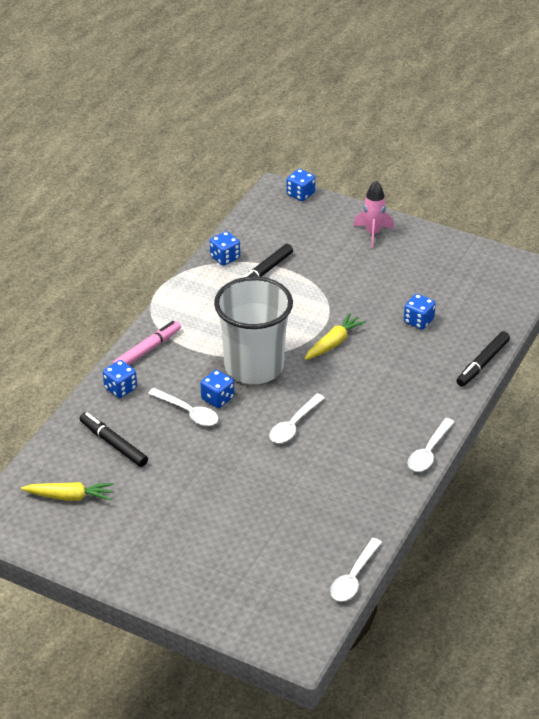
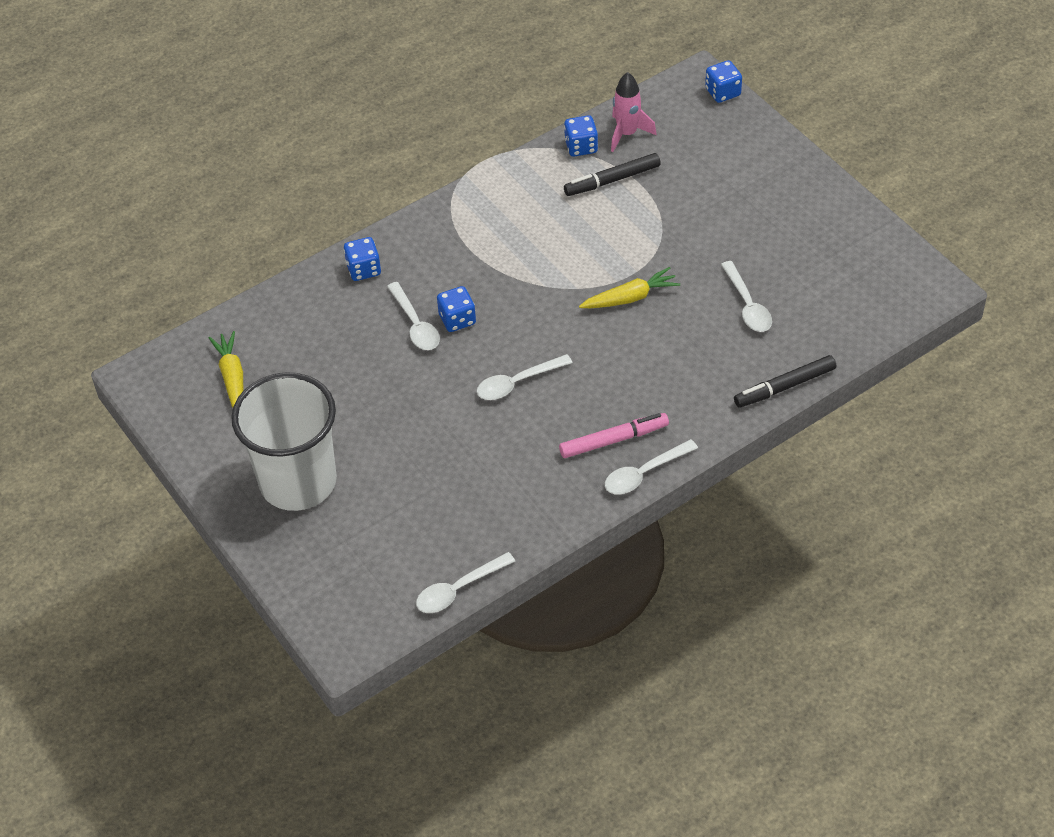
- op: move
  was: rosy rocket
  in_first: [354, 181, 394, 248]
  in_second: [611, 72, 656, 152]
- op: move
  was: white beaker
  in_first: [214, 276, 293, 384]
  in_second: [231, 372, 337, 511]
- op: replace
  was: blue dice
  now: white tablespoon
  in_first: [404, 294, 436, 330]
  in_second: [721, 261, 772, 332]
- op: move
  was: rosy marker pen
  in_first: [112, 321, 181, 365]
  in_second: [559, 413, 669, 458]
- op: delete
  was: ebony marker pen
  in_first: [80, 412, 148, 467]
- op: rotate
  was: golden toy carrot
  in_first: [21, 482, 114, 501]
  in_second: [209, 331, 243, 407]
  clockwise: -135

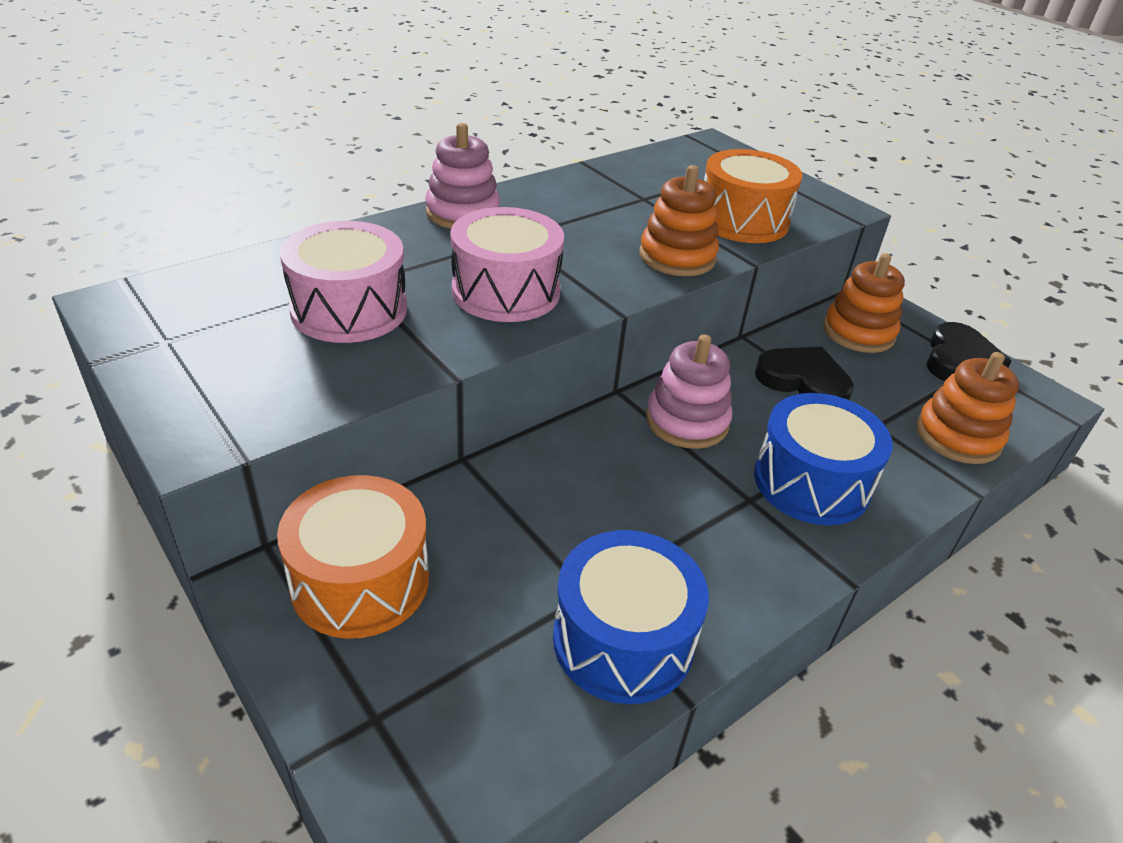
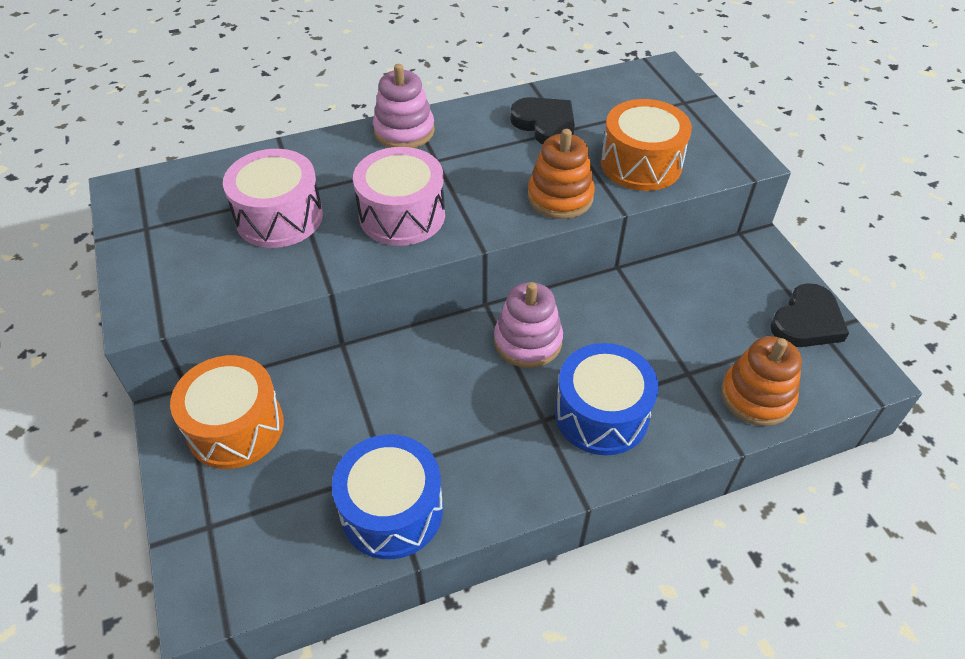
- op: delete
  was: orange ring stacker
  in_first: [823, 253, 905, 353]
- op: move
  was: ebony heart shape
  in_first: [755, 347, 854, 400]
  in_second: [510, 97, 575, 145]

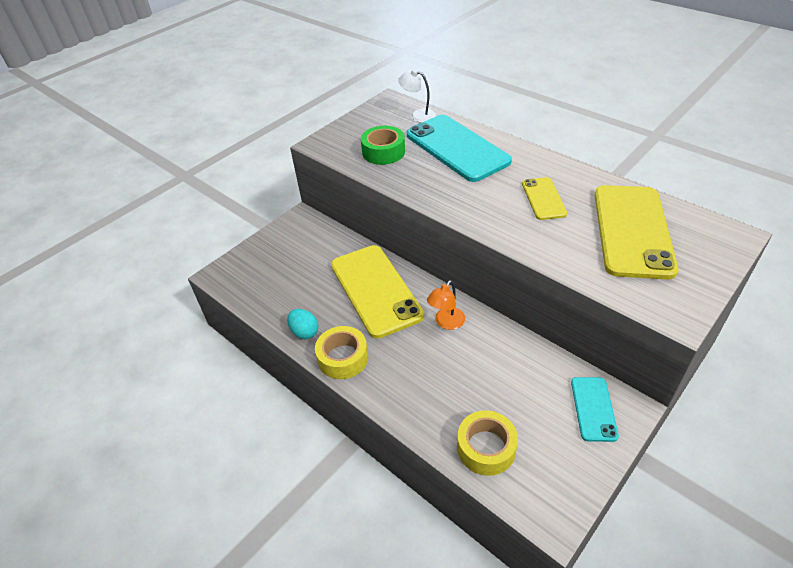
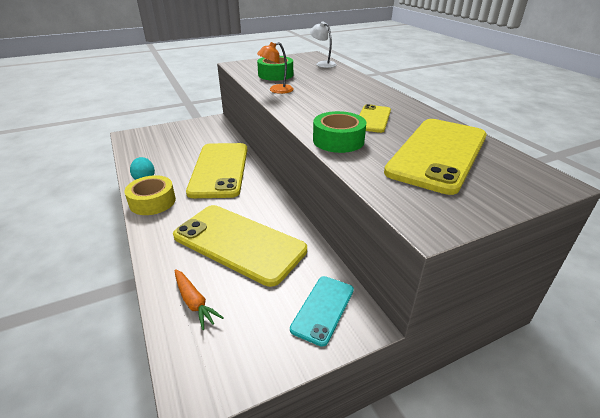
- op: delete
  was: teal mobile phone
  in_first: [407, 115, 512, 182]
- op: move
  was: orange desk lamp
  in_first: [427, 280, 465, 330]
  in_second: [257, 42, 294, 94]
- op: replace
  was: golden sticky tape
  now: orange toy carrot
  in_first: [457, 410, 518, 476]
  in_second: [174, 269, 224, 330]
- op: insert
  now: green sticky tape
  in_second: [313, 111, 367, 153]
- op: insert
  now: golden mobile phone
  in_second: [173, 205, 307, 287]

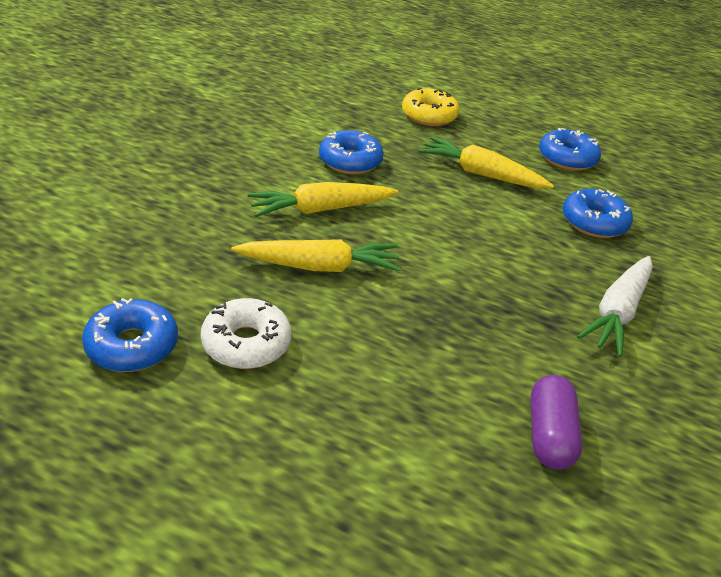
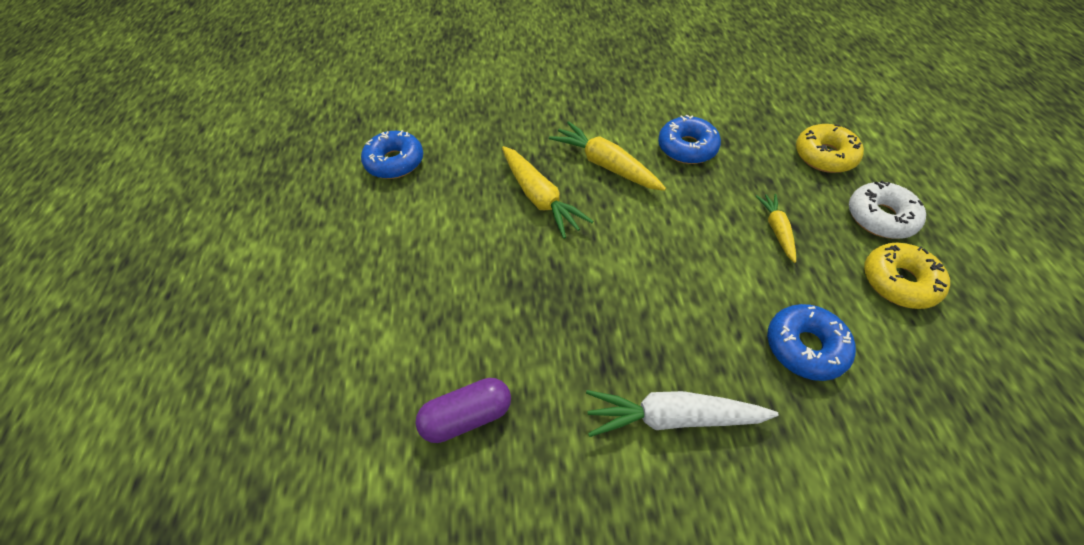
- op: recolor
  was: blue glazed donut
  now: golden glazed donut
  in_first: [539, 128, 601, 171]
  in_second: [864, 243, 950, 309]
- op: resize
  was: golden toy carrot
  in_first: [419, 136, 554, 189]
  in_second: [756, 194, 796, 263]
  ratio: 0.59
- op: move
  was: white glazed donut
  in_first: [201, 298, 291, 369]
  in_second: [849, 181, 926, 239]

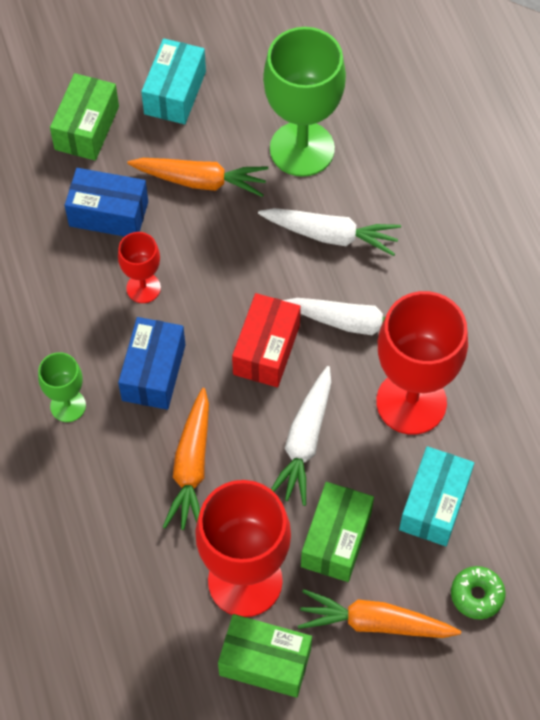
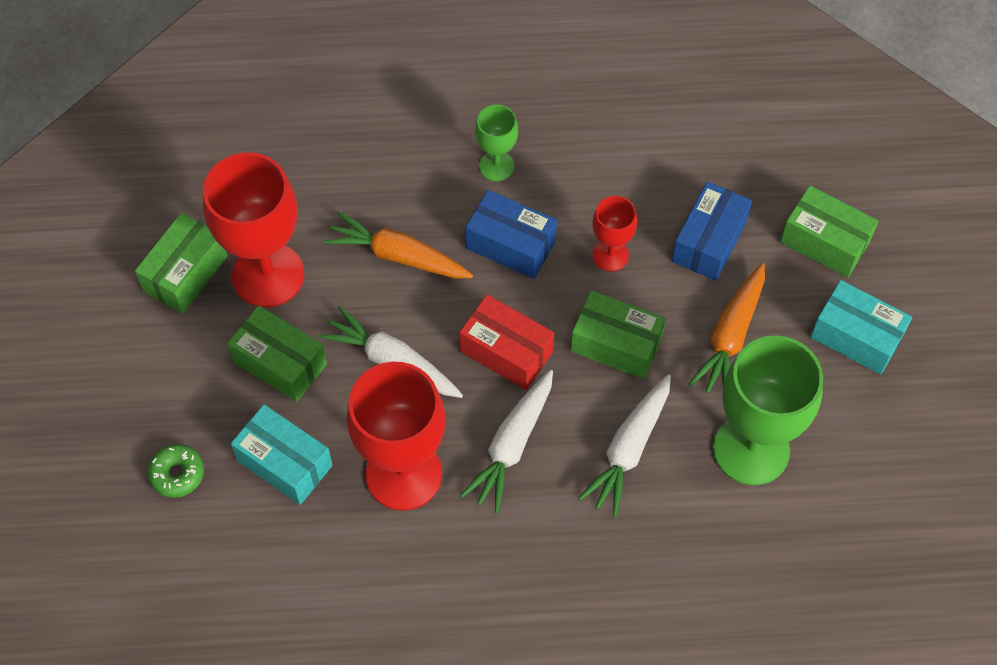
- op: delete
  was: orange toy carrot
  in_first: [298, 589, 461, 638]
- op: insert
  now: green parcel
  in_second: [571, 290, 666, 379]

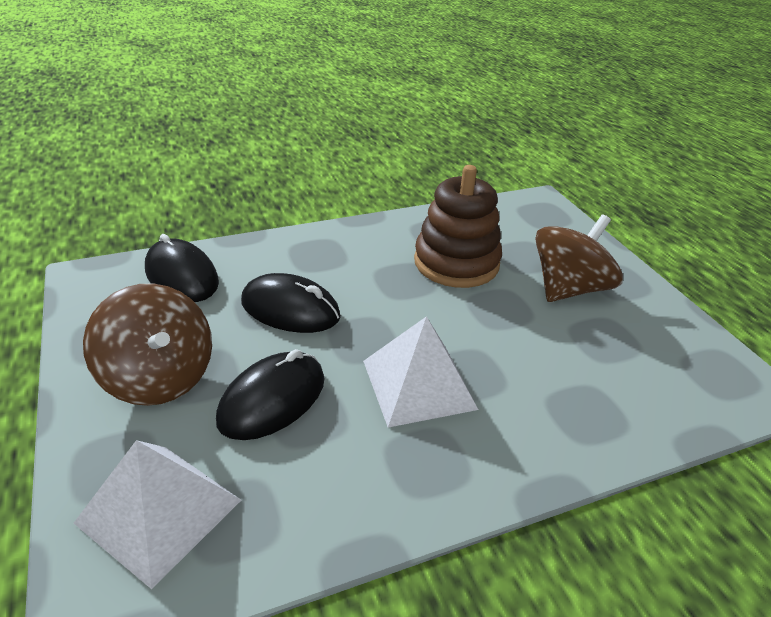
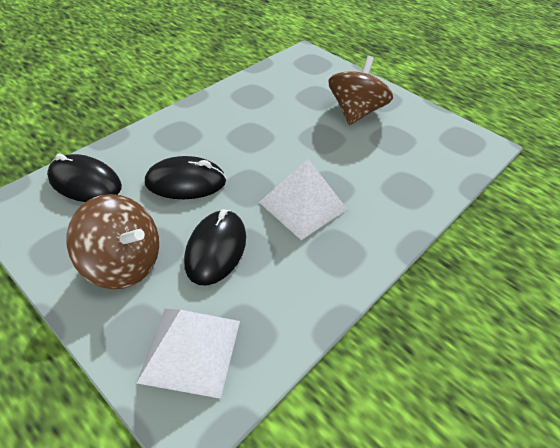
- op: delete
  was: dark brown ring stacker
  in_first: [414, 165, 502, 288]

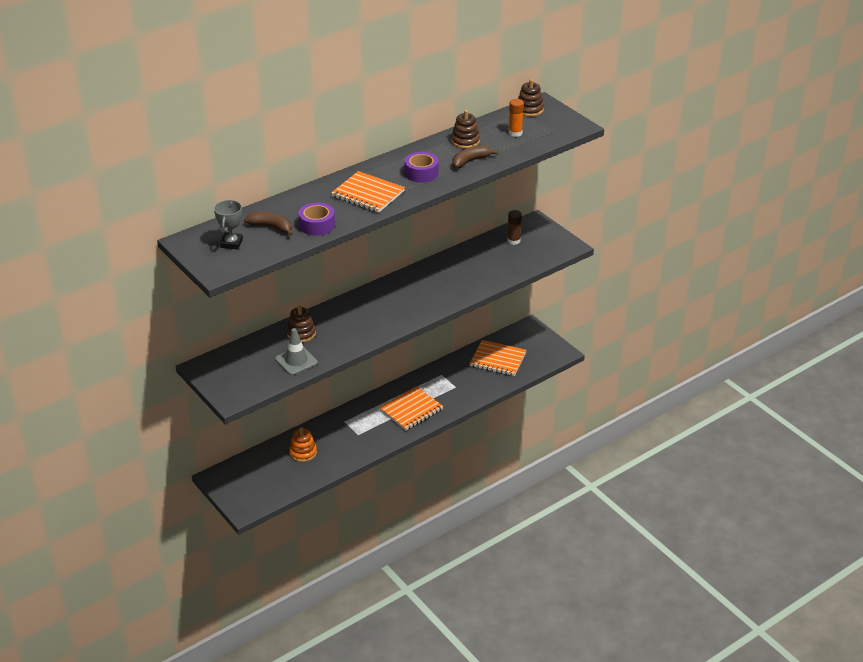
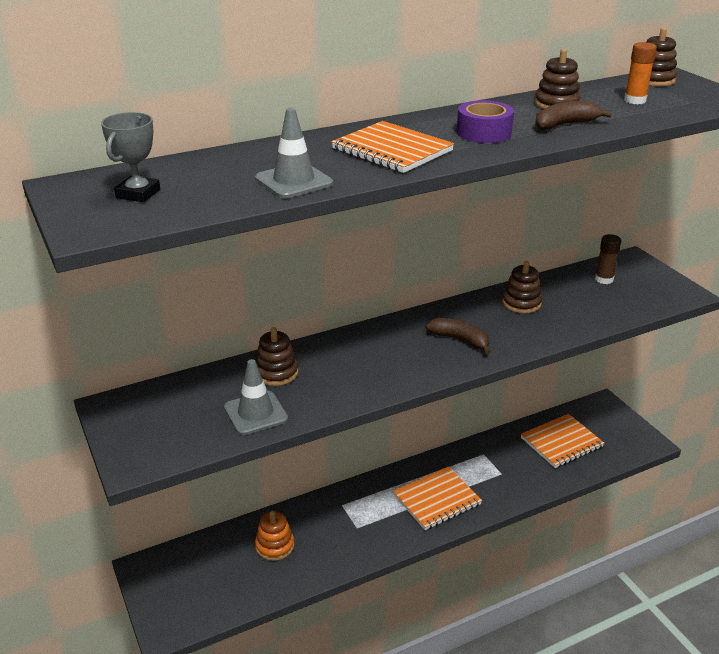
- op: replace
  was: violet sticky tape
  now: grey safety cone
  in_first: [298, 203, 335, 236]
  in_second: [255, 108, 333, 198]
- op: move
  was: dark brown toy banana
  in_first: [244, 212, 293, 236]
  in_second: [425, 318, 491, 354]
- op: rotate
  was: orange notebook
  in_first: [470, 340, 527, 376]
  in_second: [521, 414, 604, 468]
  clockwise: -60
- op: insert
  now: dark brown ring stacker
  in_second: [502, 261, 542, 313]

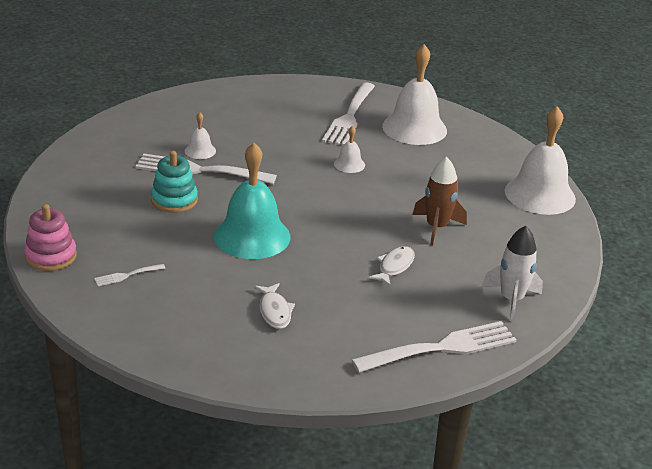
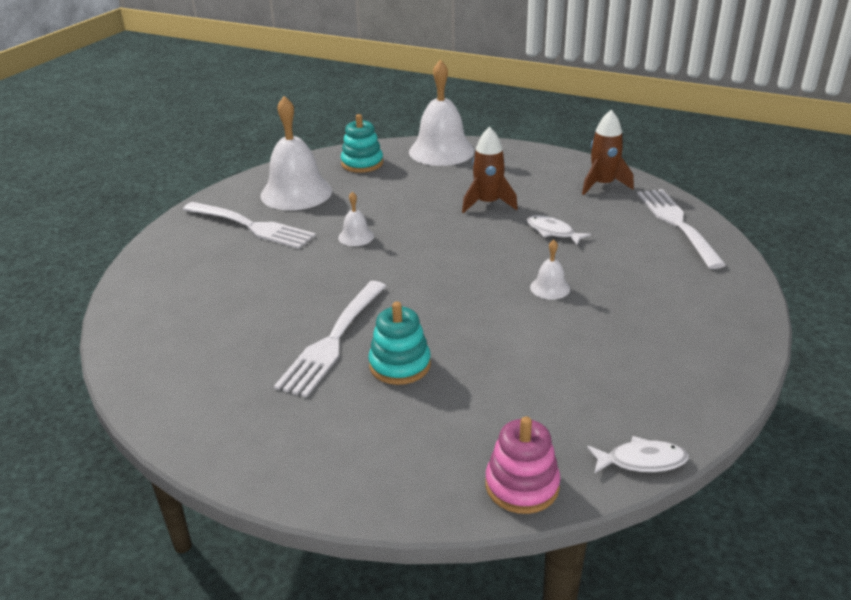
- op: move
  was: white bell
  in_first: [185, 112, 216, 159]
  in_second: [530, 240, 570, 299]
- op: delete
  was: teal bell
  in_first: [214, 143, 290, 259]
- op: recolor
  was: white rocket
  now: dark brown rocket
  in_first: [482, 226, 543, 321]
  in_second: [582, 110, 634, 195]
- op: delete
  was: white fork
  in_first: [94, 264, 166, 286]
- op: move
  was: white fish
  in_first: [254, 283, 295, 329]
  in_second: [587, 436, 689, 474]
- op: insert
  now: teal ring stacker
  in_second: [341, 114, 383, 173]

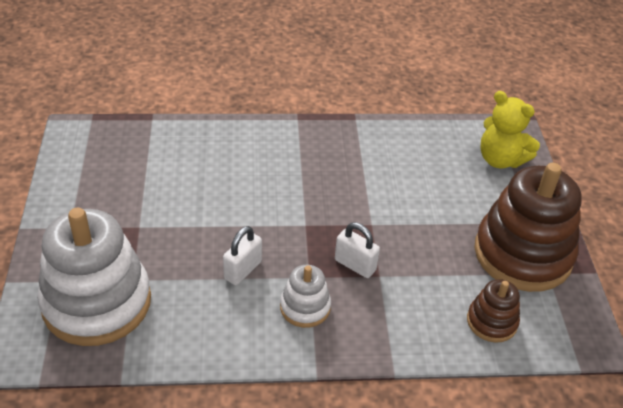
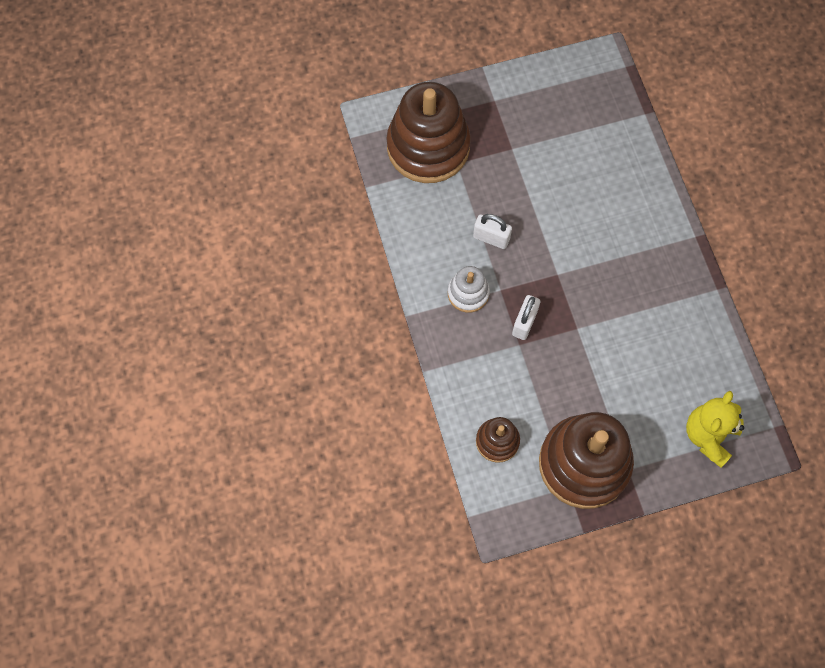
- op: recolor
  was: white ring stacker
  now: dark brown ring stacker
  in_first: [37, 208, 151, 346]
  in_second: [386, 82, 471, 183]

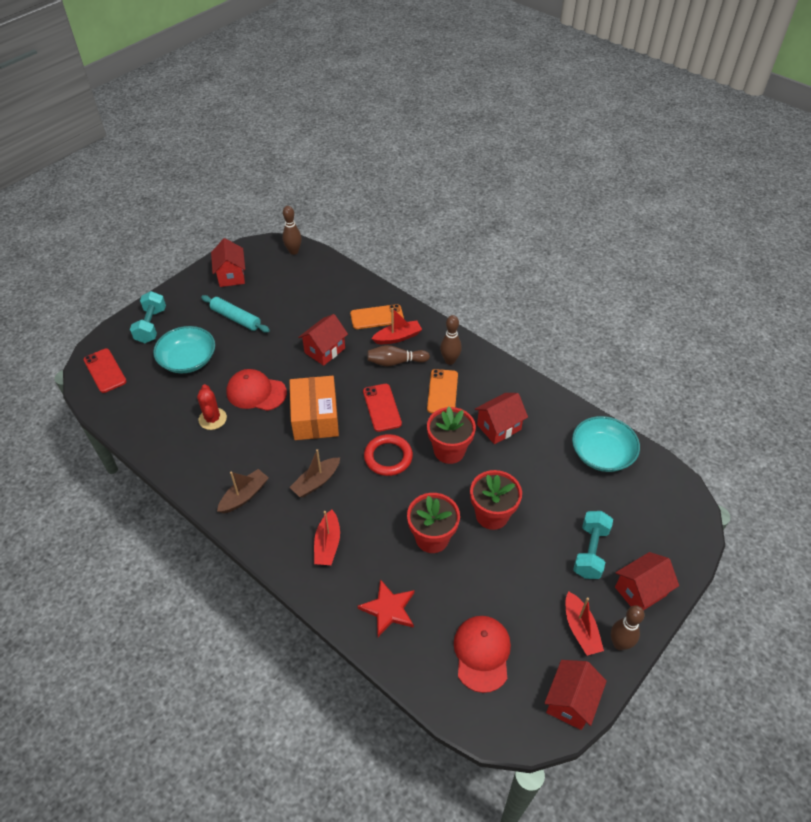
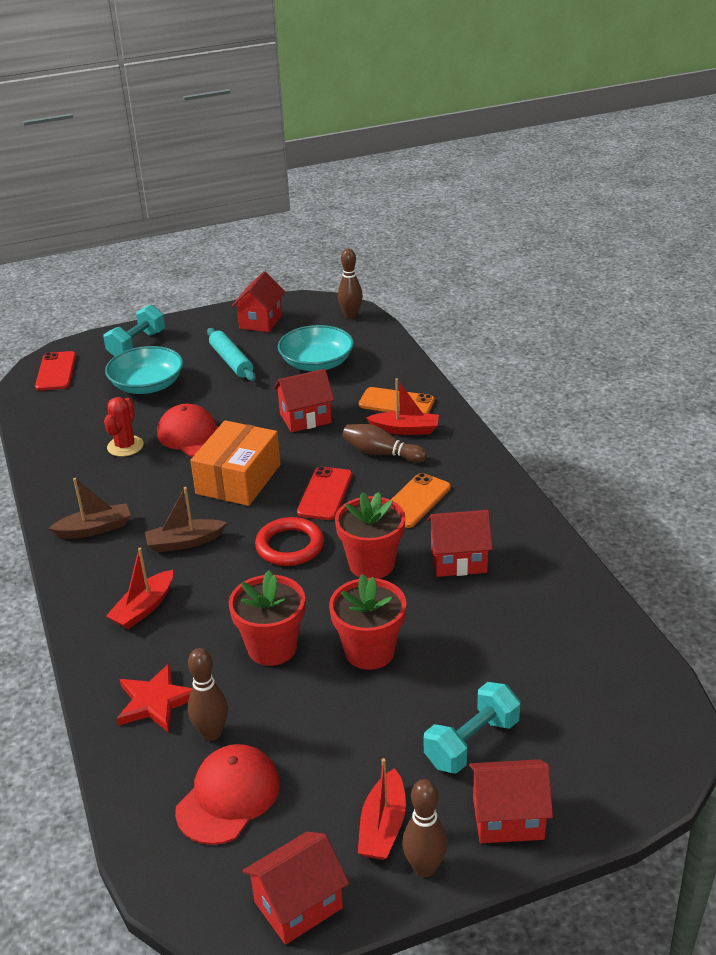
- op: move
  was: dark brown tenpin
  in_first: [440, 315, 462, 365]
  in_second: [188, 648, 228, 741]
- op: move
  was: teal deep dish
  in_first: [572, 416, 640, 472]
  in_second: [278, 325, 354, 371]

